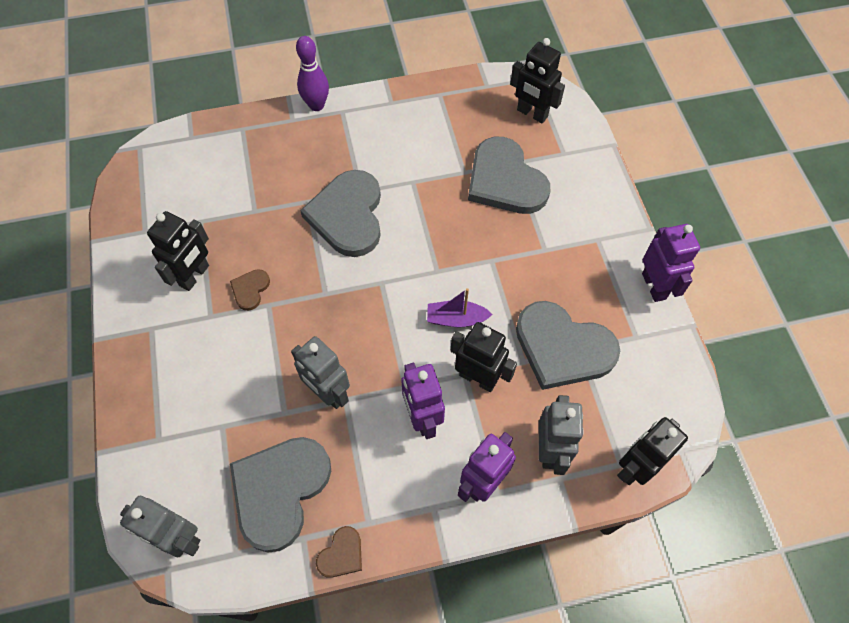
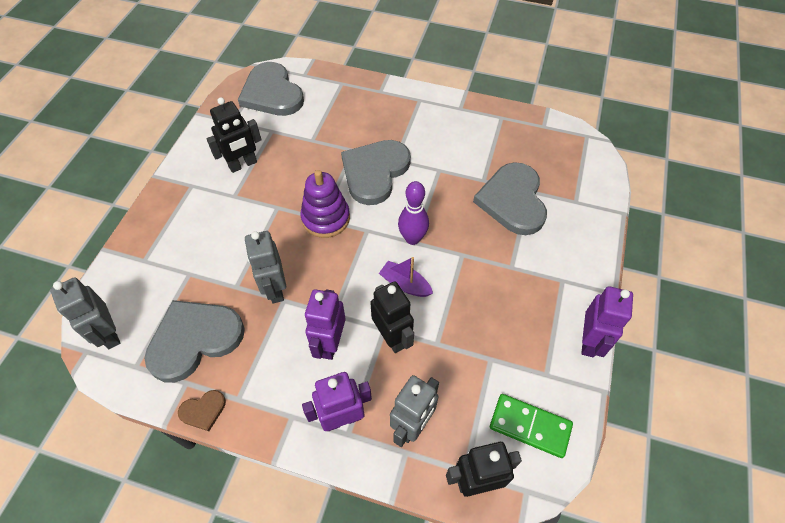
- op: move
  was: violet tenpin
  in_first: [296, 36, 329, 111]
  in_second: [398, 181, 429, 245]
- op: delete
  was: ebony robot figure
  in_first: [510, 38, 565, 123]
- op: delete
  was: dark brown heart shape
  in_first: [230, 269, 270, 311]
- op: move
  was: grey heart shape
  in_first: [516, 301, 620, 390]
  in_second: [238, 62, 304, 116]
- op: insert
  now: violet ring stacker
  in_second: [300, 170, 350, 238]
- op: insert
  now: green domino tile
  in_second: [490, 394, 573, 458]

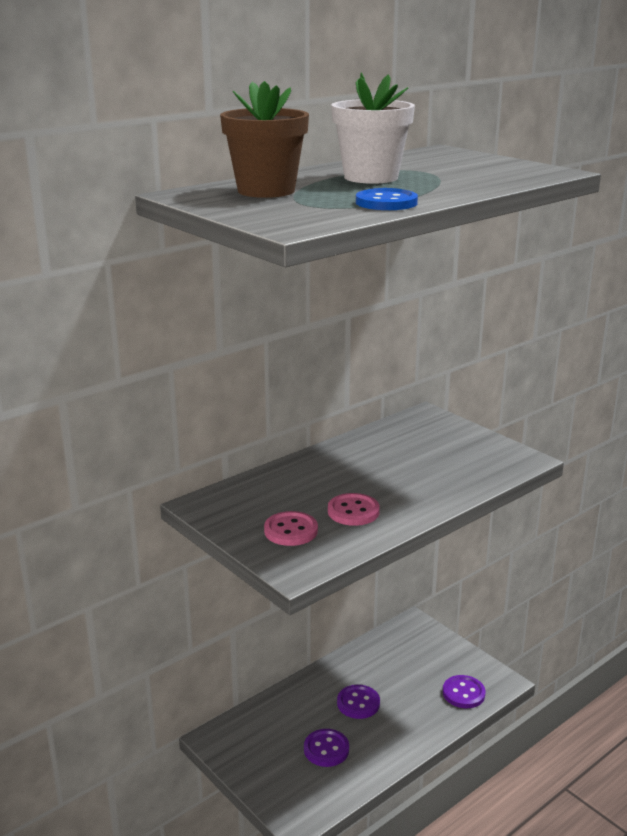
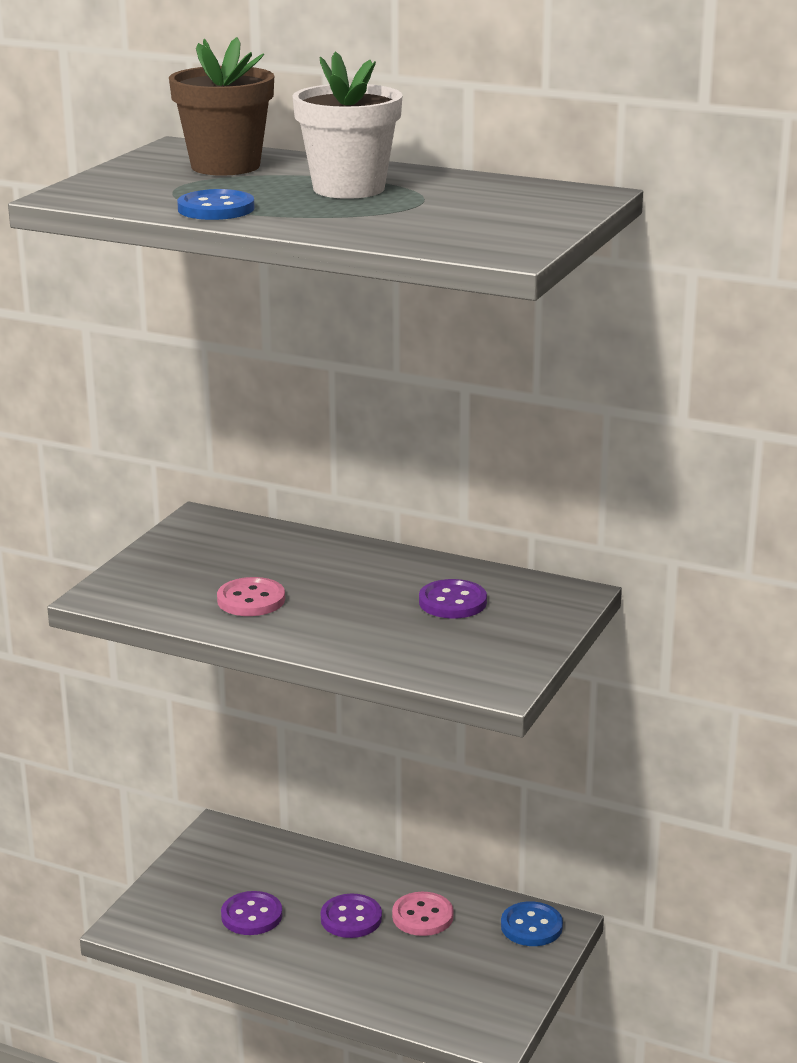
- op: move
  was: rosy sewing button
  in_first: [264, 511, 318, 546]
  in_second: [392, 892, 453, 936]
- op: move
  was: violet sewing button
  in_first: [443, 675, 486, 708]
  in_second: [419, 579, 487, 619]
- op: insert
  now: blue sewing button
  in_second: [501, 901, 563, 946]

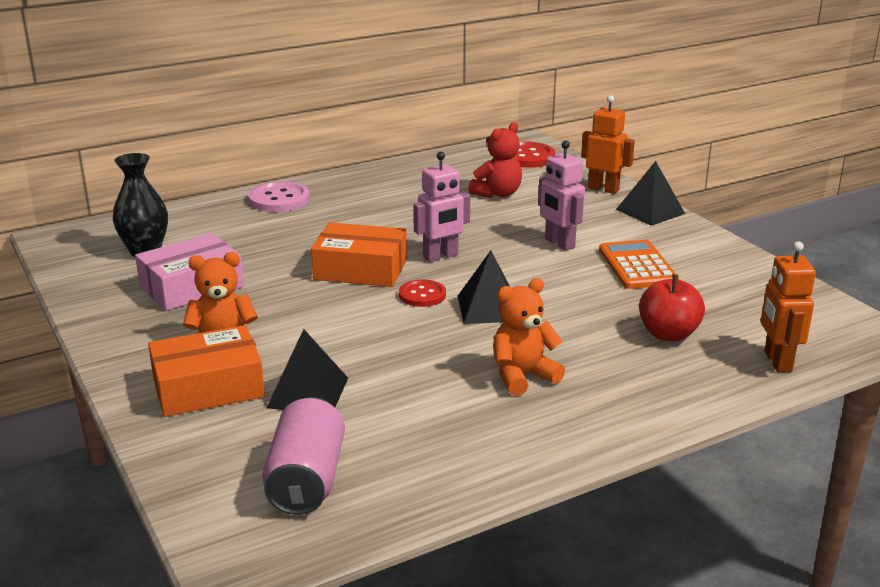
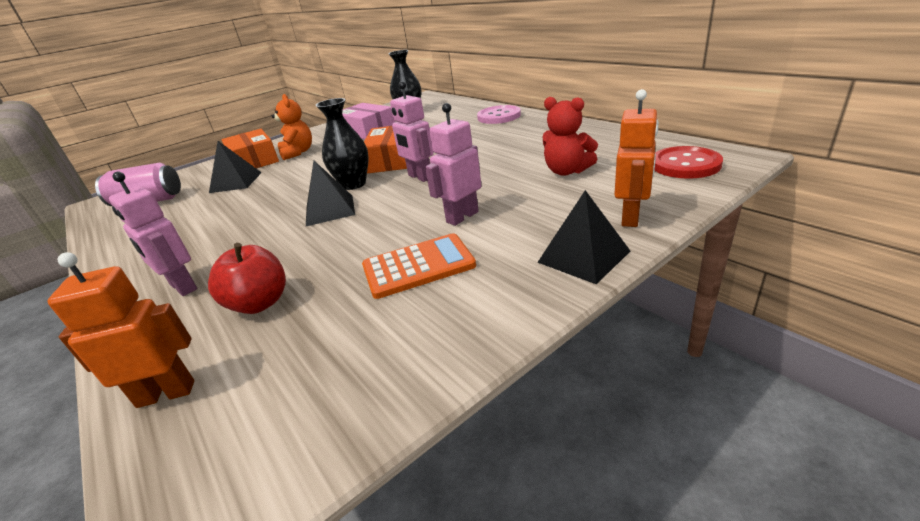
- op: delete
  was: orange teddy bear
  in_first: [493, 278, 565, 396]
- op: replace
  was: crimson sewing button
  now: ebony tall vase
  in_first: [399, 279, 446, 307]
  in_second: [315, 98, 369, 190]
- op: insert
  now: rosy robot figure
  in_second: [109, 172, 197, 296]

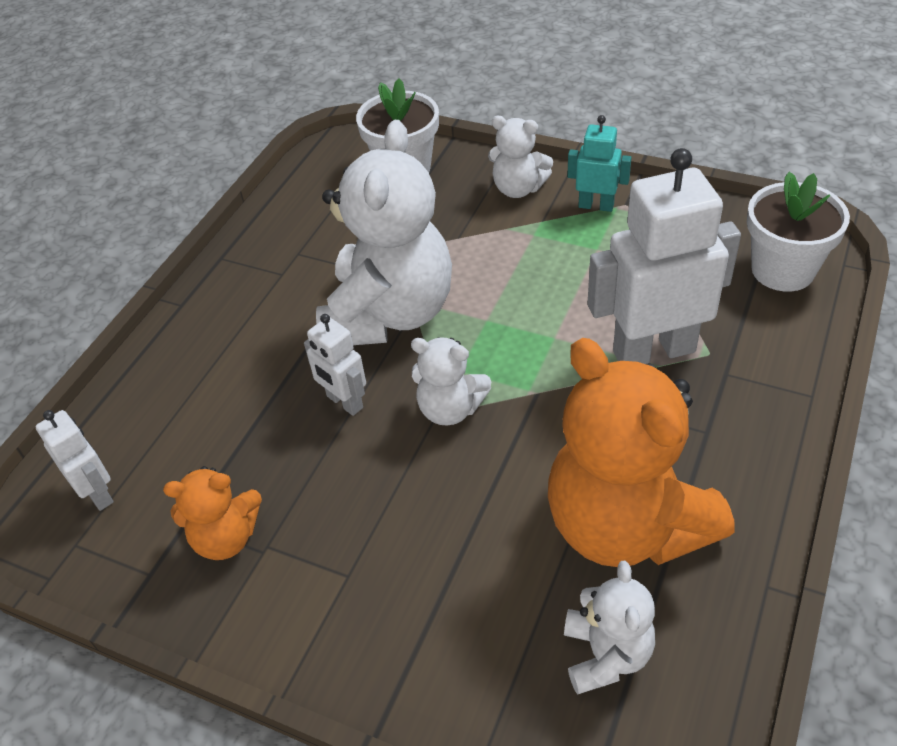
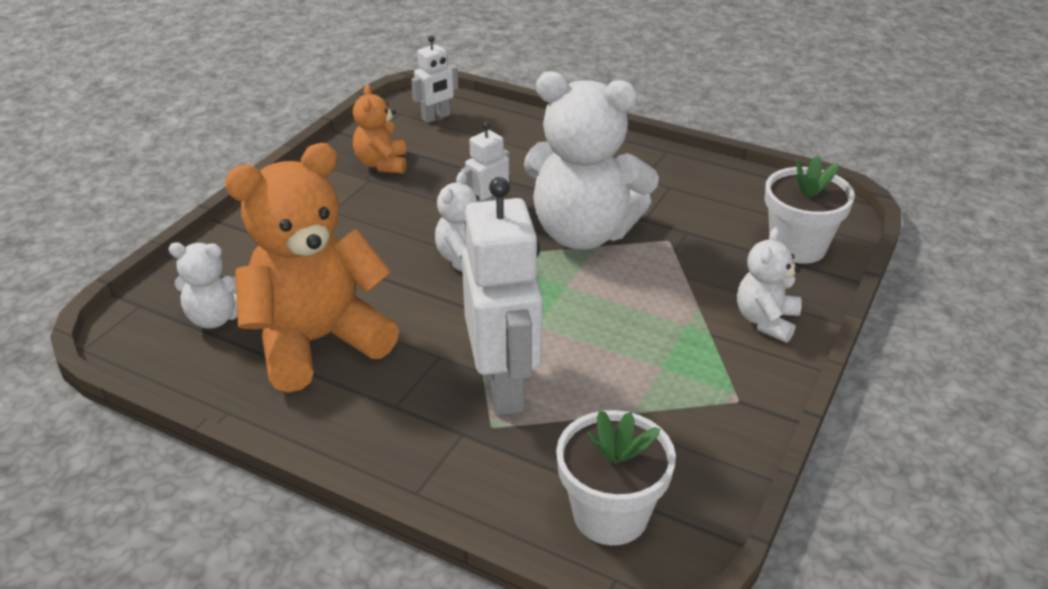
- op: delete
  was: teal robot figure
  in_first: [567, 115, 632, 212]

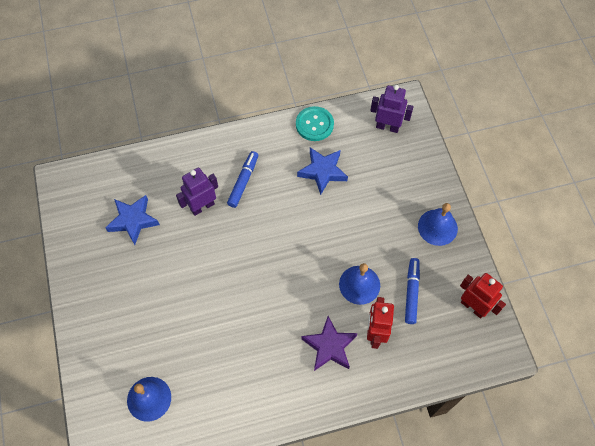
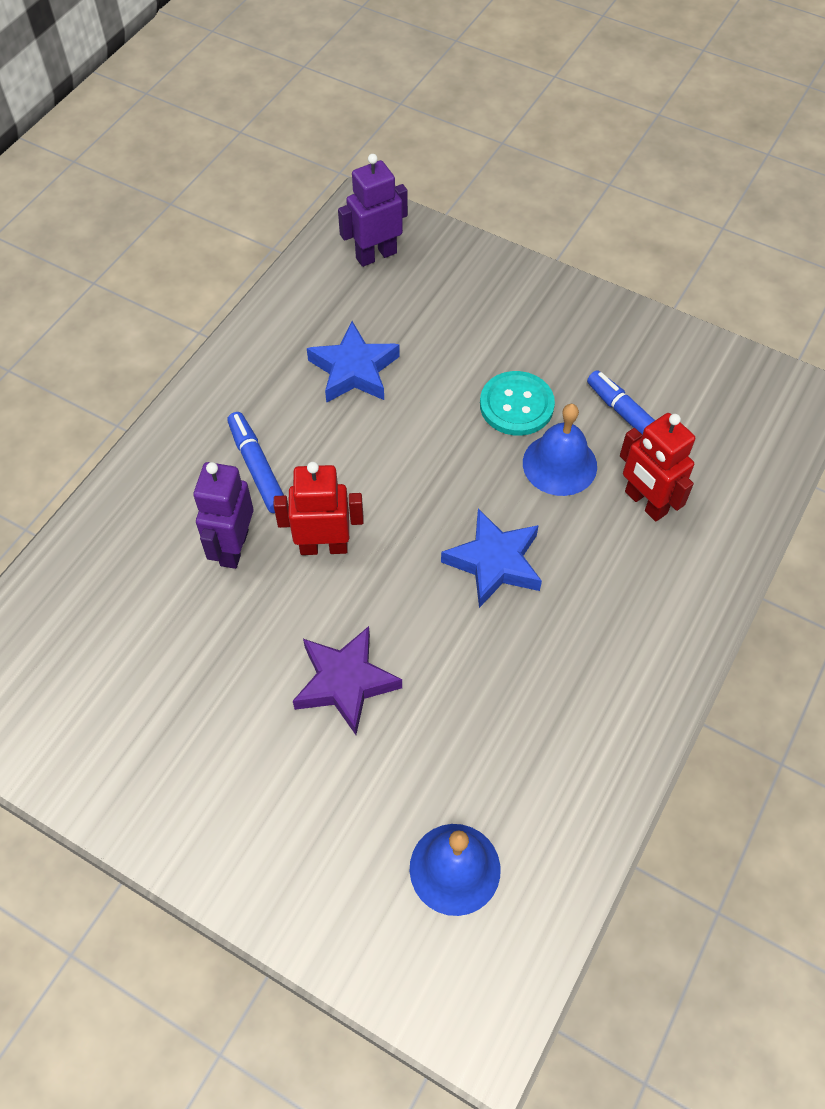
- op: move
  was: teal sewing button
  in_first: [296, 106, 334, 141]
  in_second: [480, 371, 555, 436]
- op: move
  was: blue star shape
  in_first: [105, 195, 160, 245]
  in_second: [441, 509, 542, 608]
- op: delete
  was: blue bell
  in_first: [418, 203, 458, 246]
- op: move
  was: crimson robot figure
  in_first: [460, 273, 506, 318]
  in_second: [274, 462, 364, 555]
- op: move
  was: violet star shape
  in_first: [301, 316, 358, 371]
  in_second: [293, 626, 402, 735]

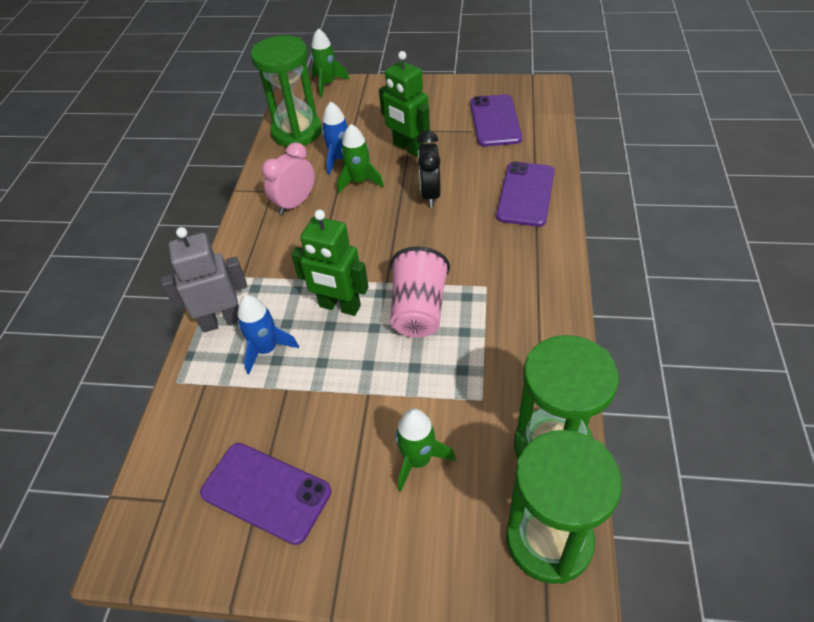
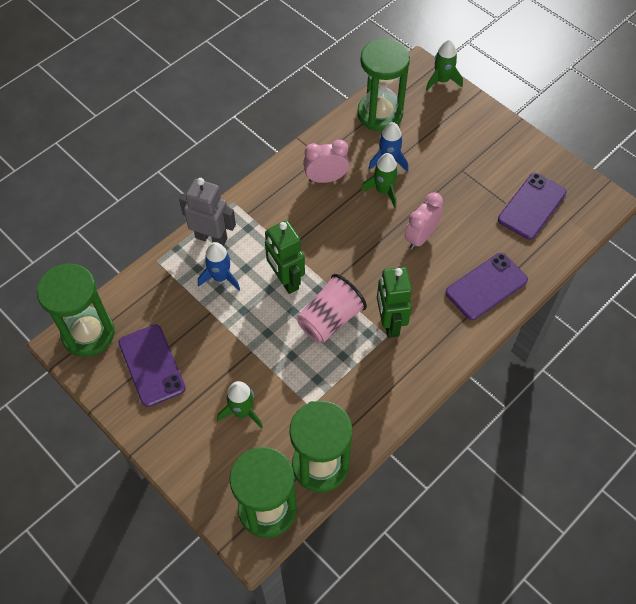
- op: move
  was: green robot figure
  in_first: [379, 51, 430, 157]
  in_second: [377, 267, 412, 338]
- op: recolor
  was: ebony alarm clock
  now: rosy alarm clock
  in_first: [417, 130, 441, 207]
  in_second: [405, 193, 443, 249]
- op: insert
  now: green sand timer
  in_second: [37, 264, 115, 357]

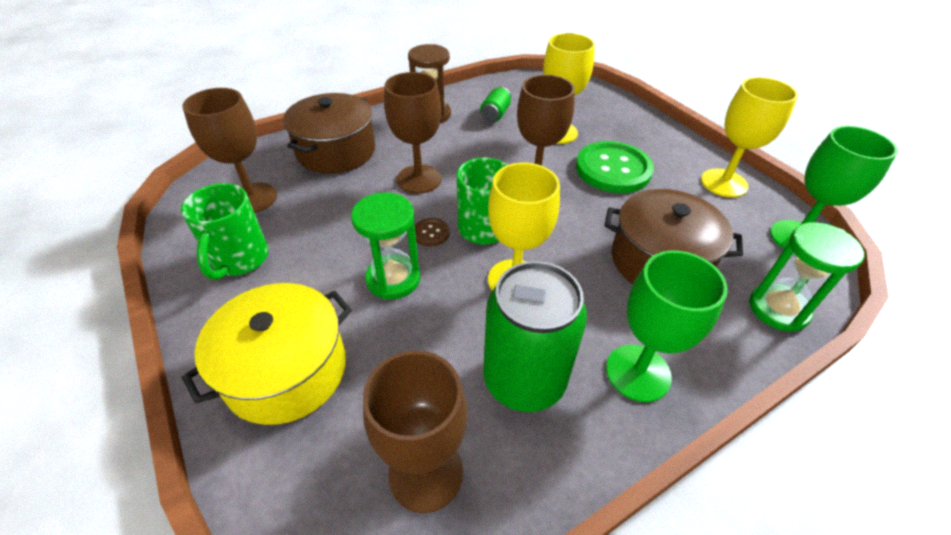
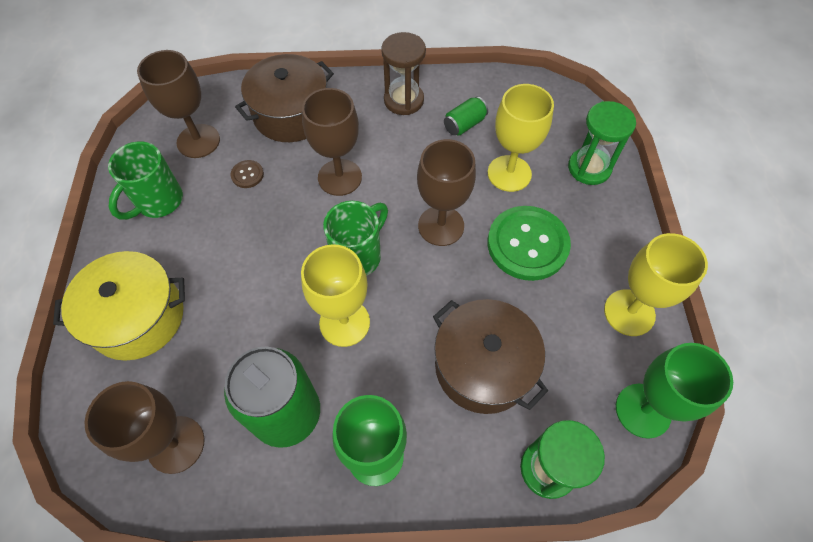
- op: move
  was: green sand timer
  in_first: [351, 192, 420, 299]
  in_second: [568, 101, 636, 185]
- op: move
  was: dark brown sewing button
  in_first: [415, 218, 450, 246]
  in_second: [230, 160, 264, 188]

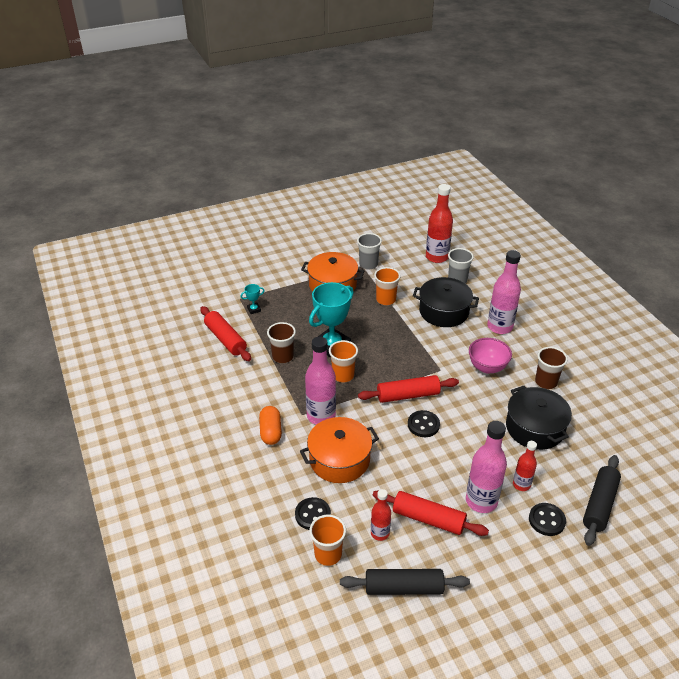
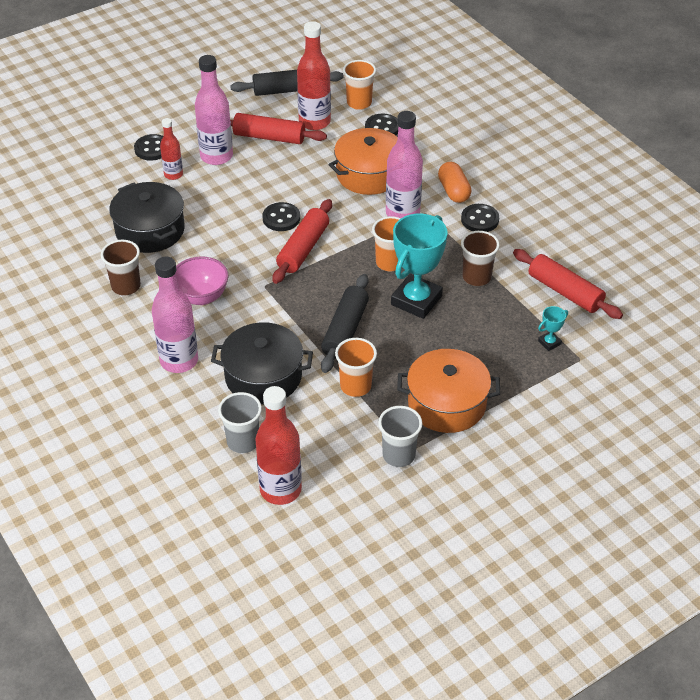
- op: rotate
  was: crimson rolling pin
  in_first: [358, 375, 459, 403]
  in_second: [272, 199, 332, 284]
  clockwise: -45
- op: move
  was: ebony rolling pin
  in_first: [583, 455, 621, 546]
  in_second: [321, 274, 369, 373]
- op: resize
  was: crimson flask
  in_first: [371, 489, 391, 541]
  in_second: [297, 21, 331, 130]
  ratio: 1.75
- op: insert
  now: ebony sewing button
  in_second: [461, 204, 499, 232]

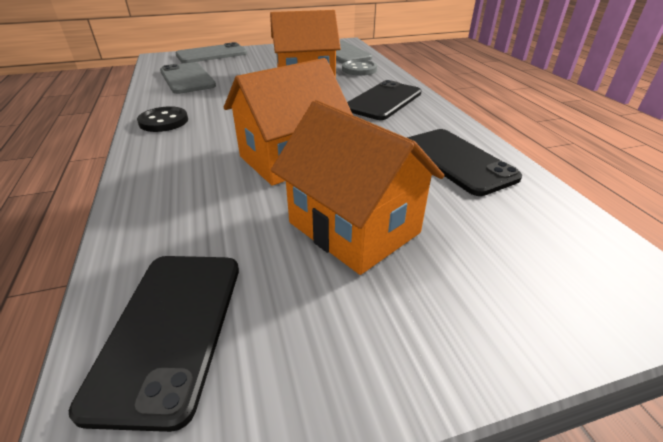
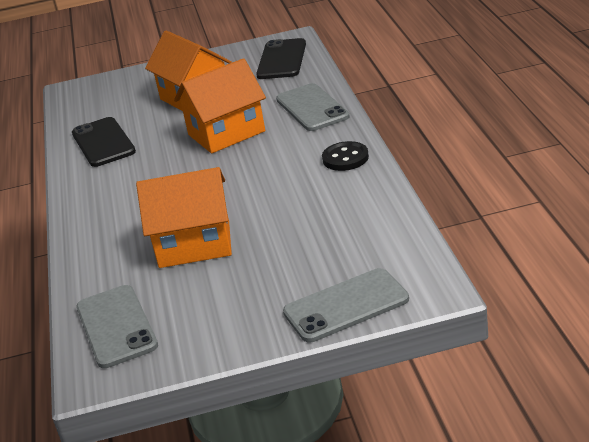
- op: delete
  was: grey sewing button
  in_first: [342, 60, 377, 76]
- op: move
  was: grey mobile phone
  in_first: [160, 62, 216, 94]
  in_second: [276, 83, 350, 131]
- op: delete
  was: ebony mobile phone
  in_first: [347, 80, 422, 120]

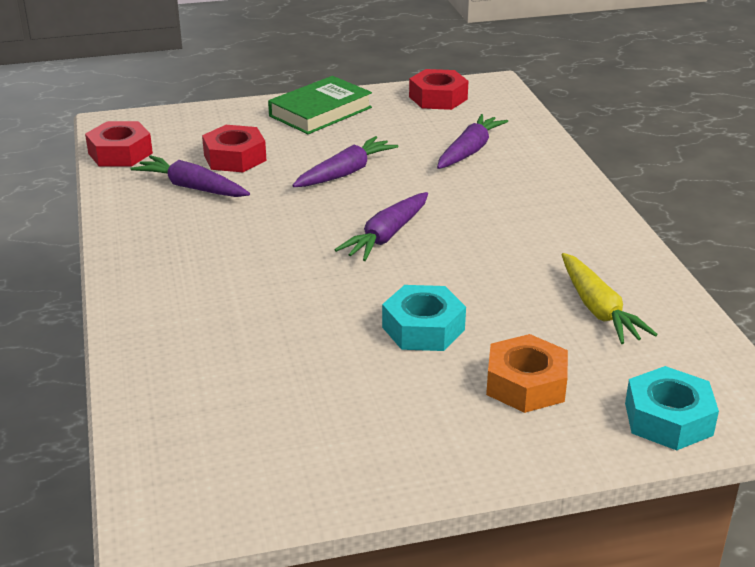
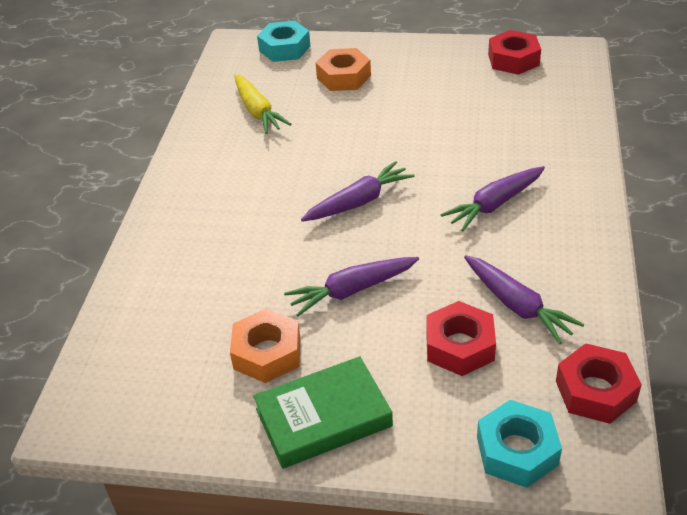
- op: move
  was: crimson nut
  in_first: [409, 69, 468, 110]
  in_second: [488, 30, 541, 75]
- op: move
  was: violet toy carrot
  in_first: [437, 114, 508, 169]
  in_second: [441, 166, 545, 231]
- op: rotate
  was: golden toy carrot
  in_first: [561, 253, 658, 344]
  in_second: [234, 74, 292, 134]
  clockwise: 150
- op: move
  was: teal nut
  in_first: [382, 285, 466, 351]
  in_second: [477, 400, 562, 488]
- op: insert
  now: orange nut
  in_second: [230, 308, 300, 383]

